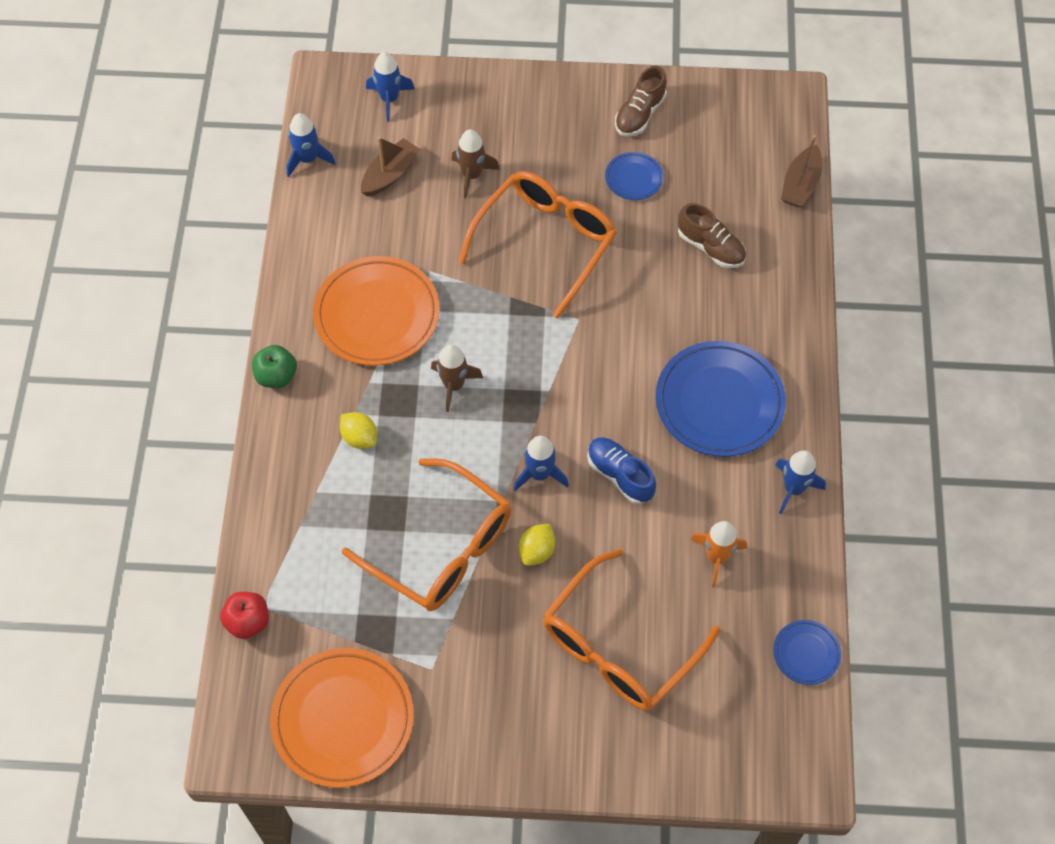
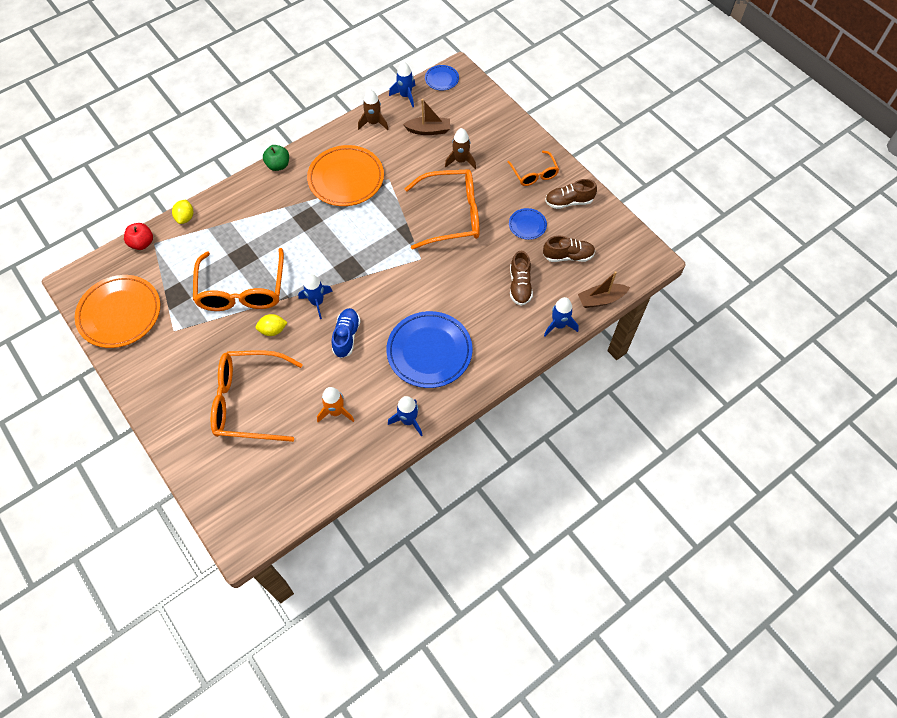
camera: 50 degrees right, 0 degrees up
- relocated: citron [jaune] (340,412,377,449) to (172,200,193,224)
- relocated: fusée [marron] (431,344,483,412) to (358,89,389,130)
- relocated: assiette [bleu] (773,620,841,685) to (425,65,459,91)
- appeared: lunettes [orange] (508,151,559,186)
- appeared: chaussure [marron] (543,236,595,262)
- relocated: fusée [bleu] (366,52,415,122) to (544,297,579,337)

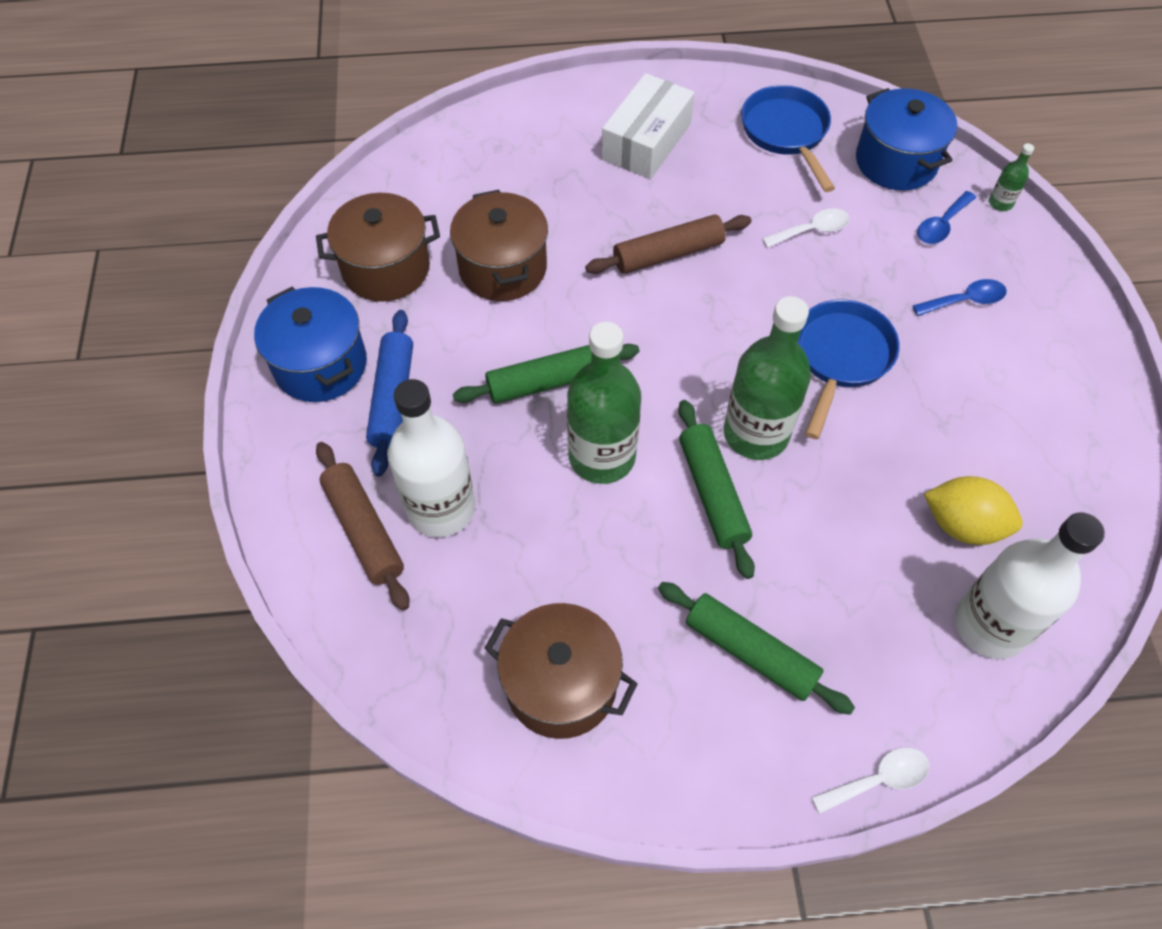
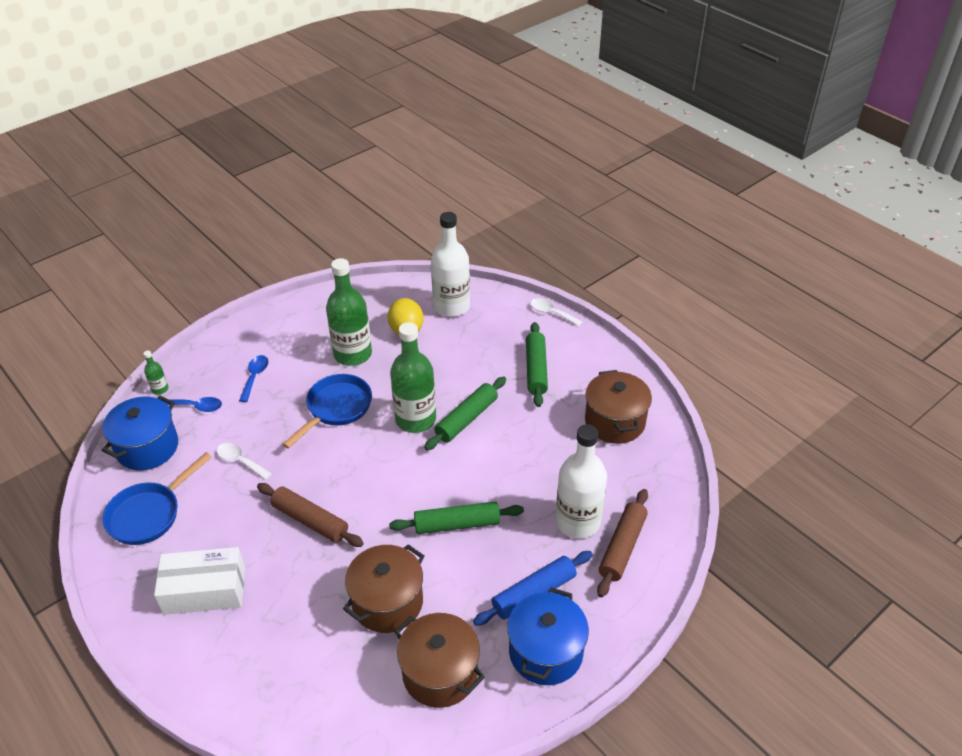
camera: 125 degrees left, 15 degrees down
- spun: cuillère [bleu] (913,279,1007,316) = (239,355,268,402) 60 degrees clockwise
- spun: poêle [bleu] (797,299,900,439) = (282,374,372,449) 135 degrees clockwise
- relocated: bouteille [vert] (567,322,641,484) to (326,258,372,366)
- spun: rouleau à pâtisserie [vert] (453,344,639,404) = (389,501,524,534) 45 degrees counterclockwise

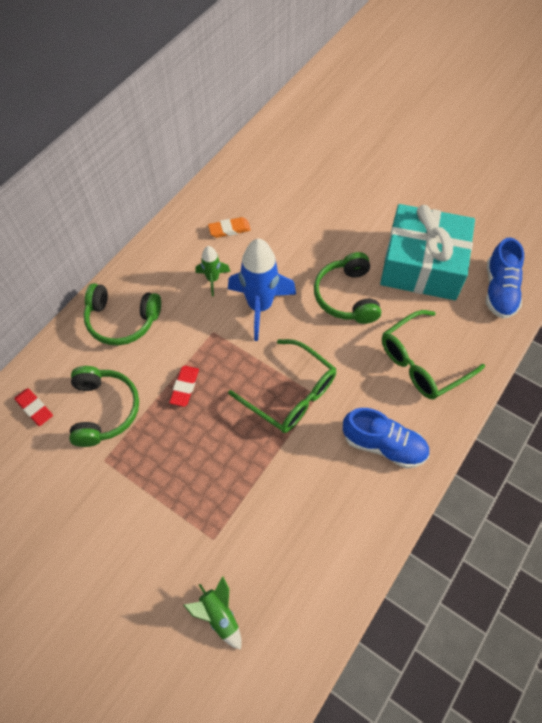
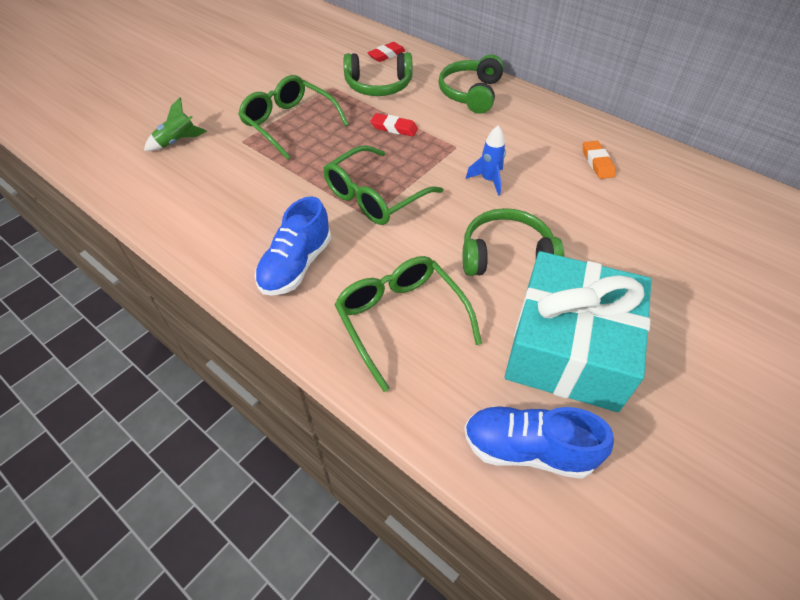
camera: 95 degrees right, 10 degrees down
- appeared: lunettes [vert] (238,75,349,160)
- size: fusée [bleu] (228,238,296,341) = (466,126,506,196) x0.52
- missing: fusée [vert] (195,246,230,296)

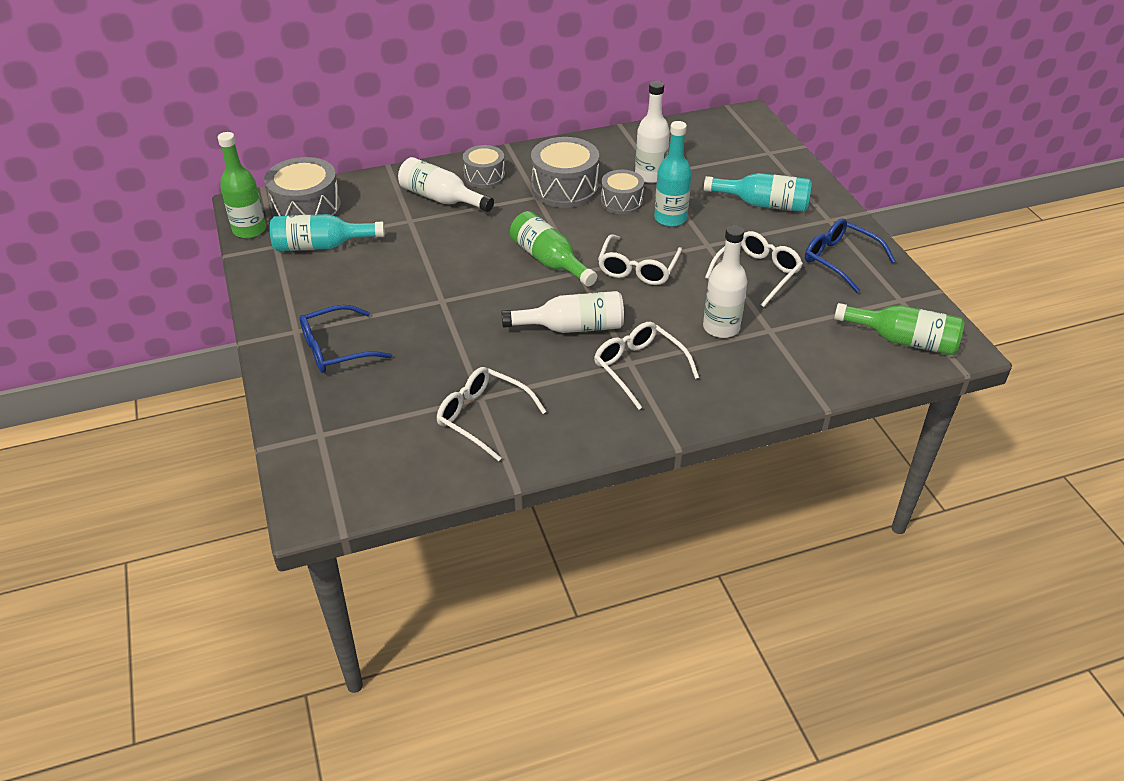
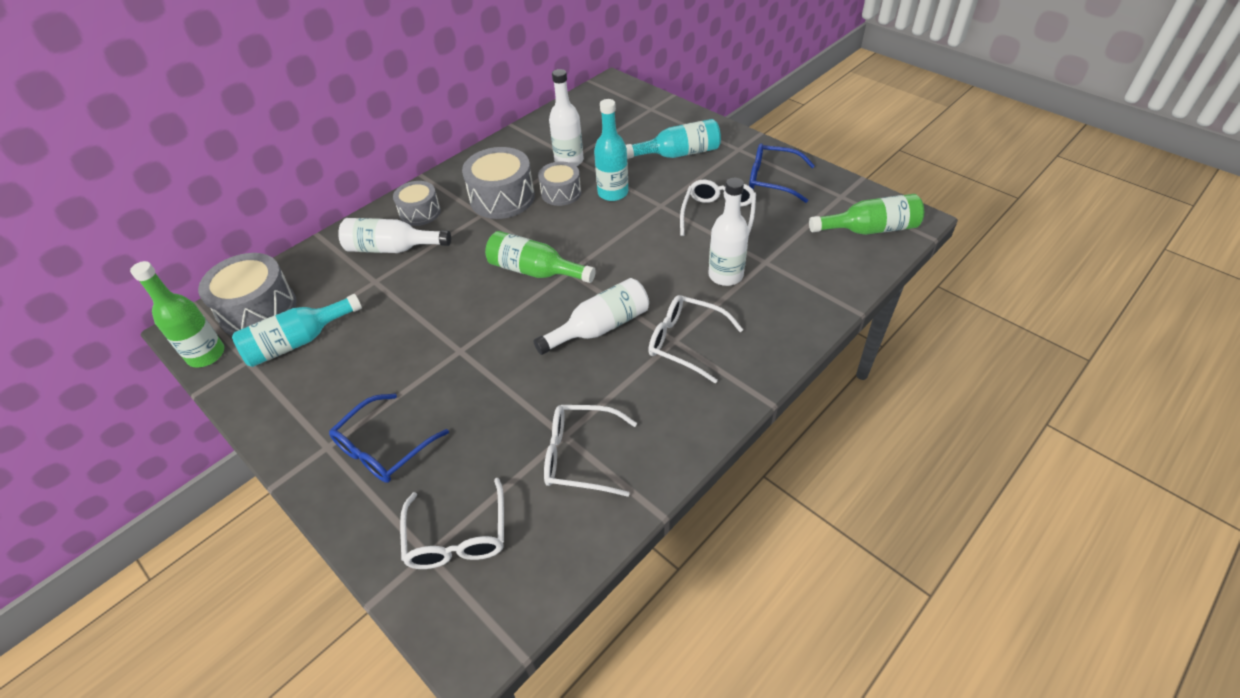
camera: 25 degrees left, 5 degrees up
- relocated: lunettes [blanc] (598,234,682,285) to (400,478,504,569)

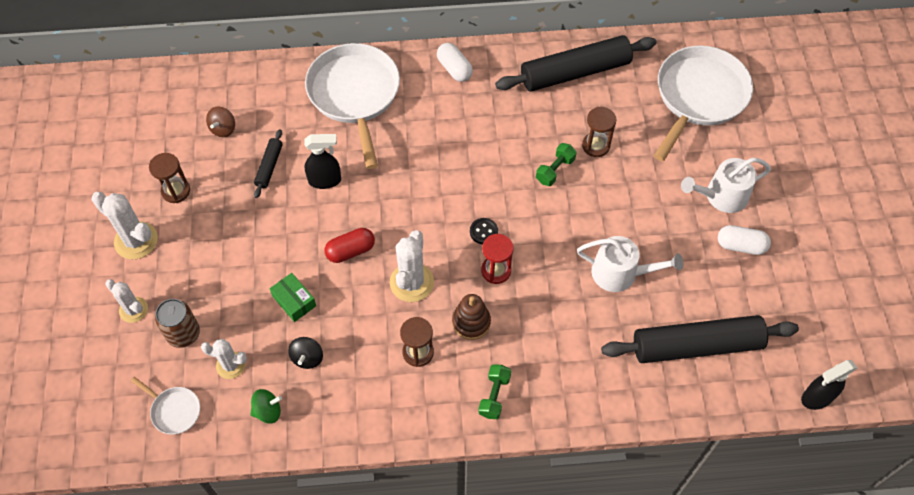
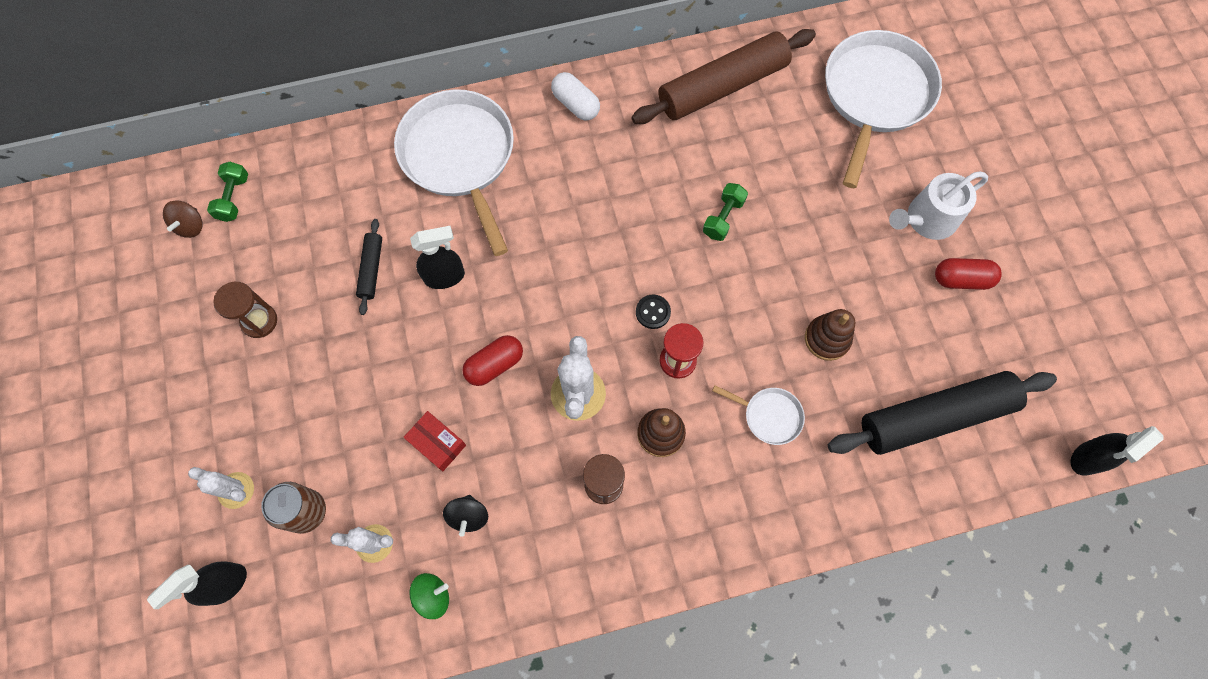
camera: 10 degrees left, 10 degrees up
- appeared: vaporisateur [noir] (147,561,247,609)
- relocated: toupie [marron] (206,107,235,137) to (163,200,203,238)
- relocated: haltère [vert] (478,364,511,419) to (207,162,248,222)
- colour: boîte [vert] (270,273,316,322) to boîte [rouge] (403,411,466,471)
- colour: rouleau à pâtisserie [noir] (495,35,657,92) to rouleau à pâtisserie [marron] (631,29,816,124)
- relocated: poêle [blanc] (131,377,200,434) to (712,385,805,445)
- exchanged: arrosoir [blanc] (577,236,683,292) to jouet à empiler [marron] (805,309,855,361)
- colour: gélule [blanc] (718,225,771,255) to gélule [rouge] (935,258,1002,290)
- missing: cactus [blanc] (91,192,158,259)
- missing: sablier [marron] (582,107,617,157)

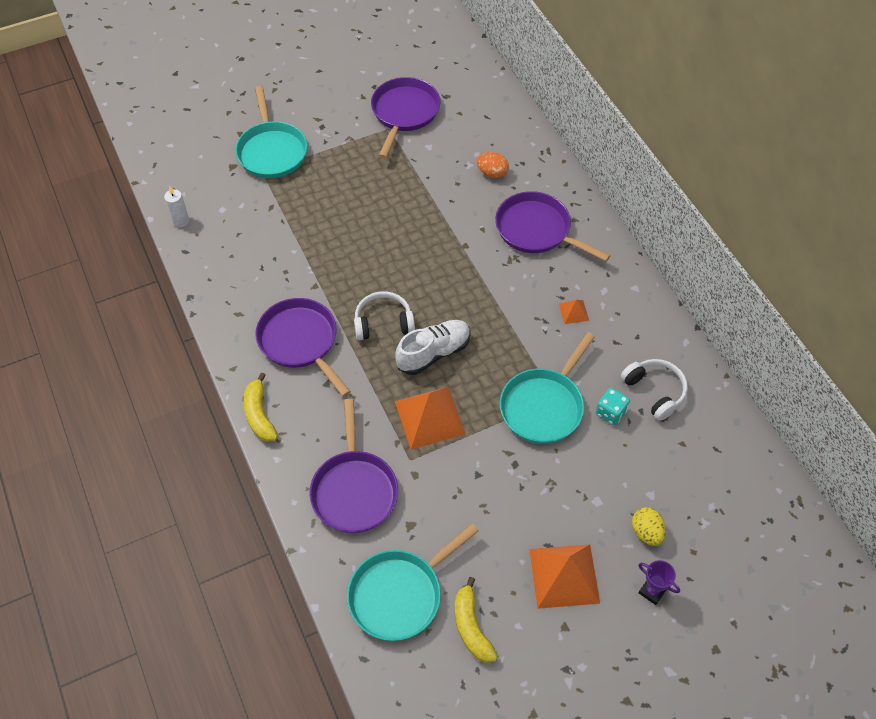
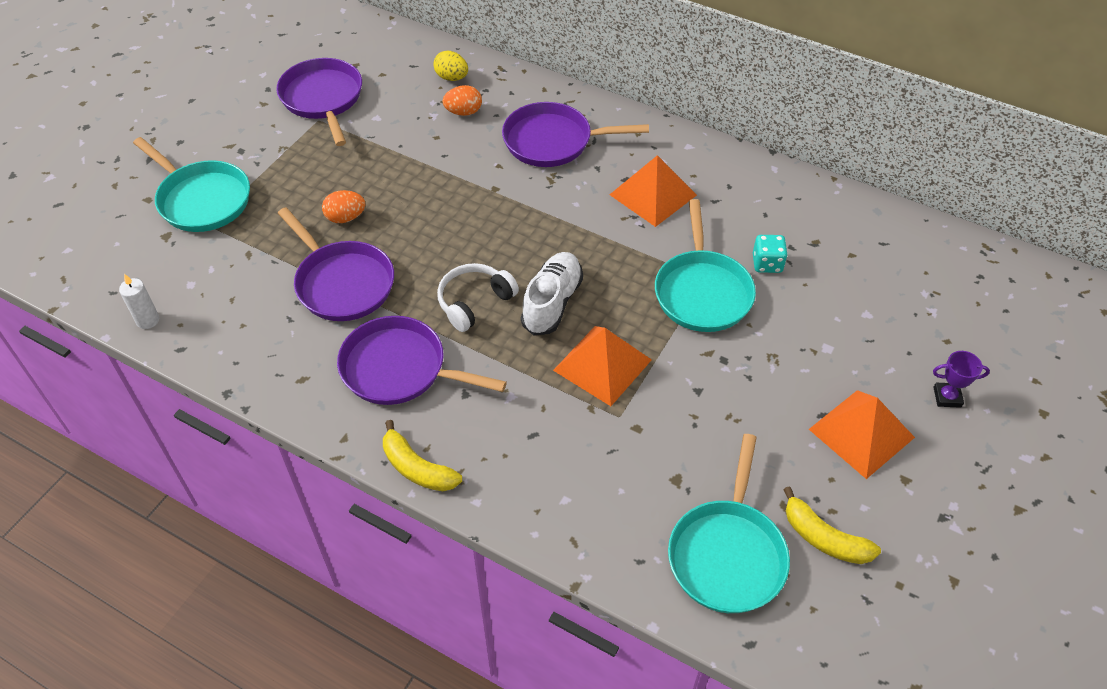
camera: 35 degrees left, 5 degrees down
- relocated: poêle [violet] (309,399,398,533) to (278,207,394,321)
- appeared: œuf [orange] (322,190,365,223)
- relocated: œuf [jaune] (632,507,666,546) to (433,51,468,81)
- size: pyramide [orange] (559,300,589,324) = (609,155,697,227) x2.11
- missing: casque audio [blanc] (621,359,688,421)

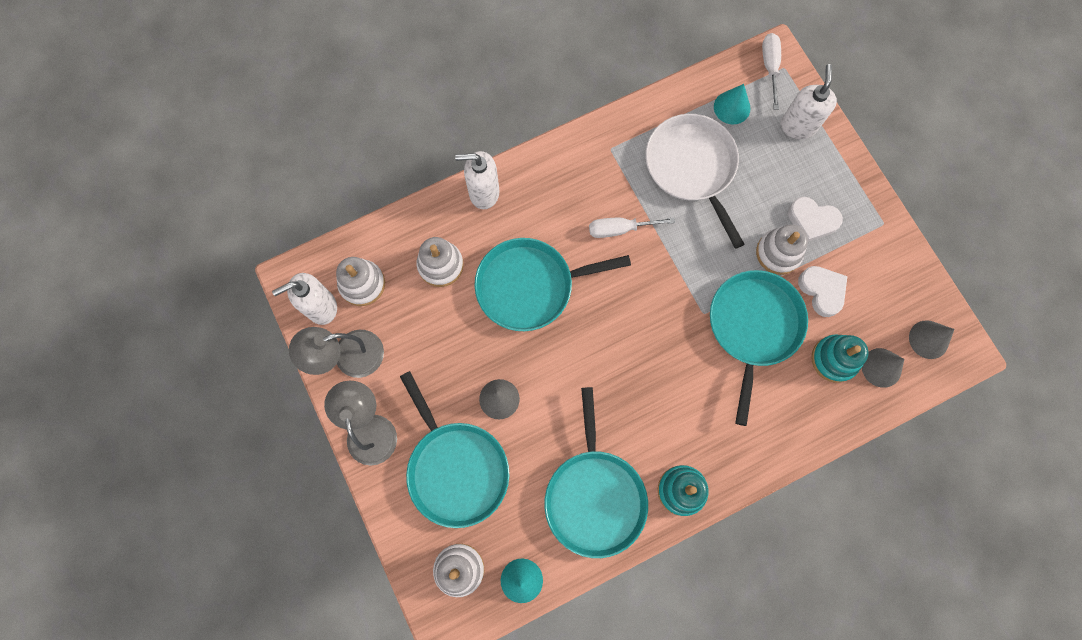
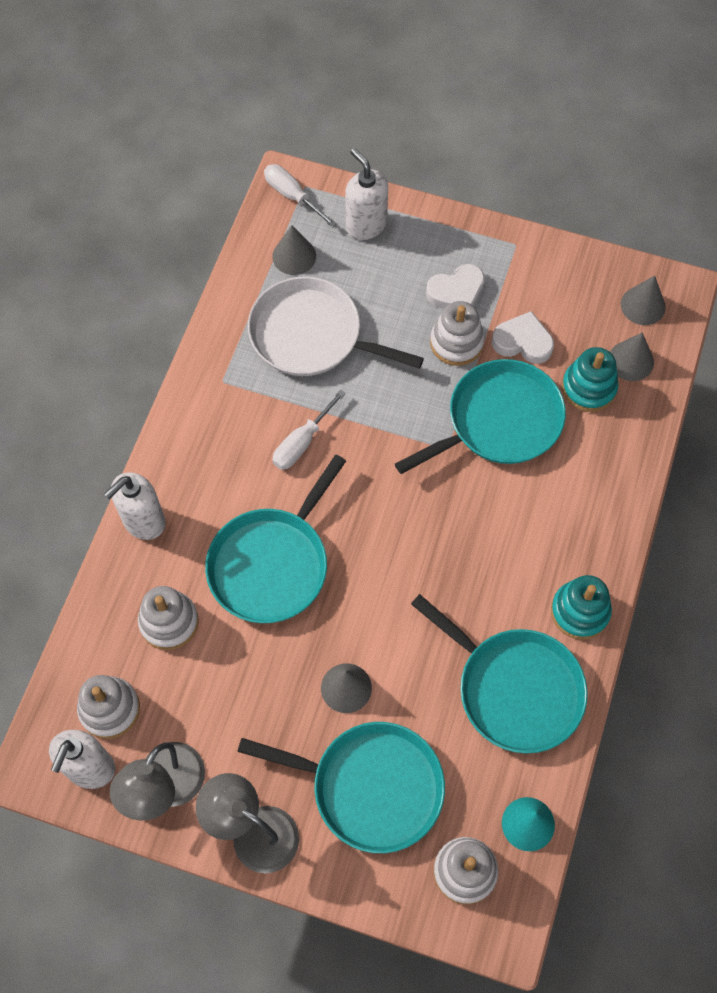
camera: 45 degrees left, 10 degrees down
- colour: cône [turquoise] (714,84,751,125) to cône [gris] (272,225,316,275)
- spun: poêle [turquoise] (710,270,808,426) = (395,359,566,474) 90 degrees clockwise

